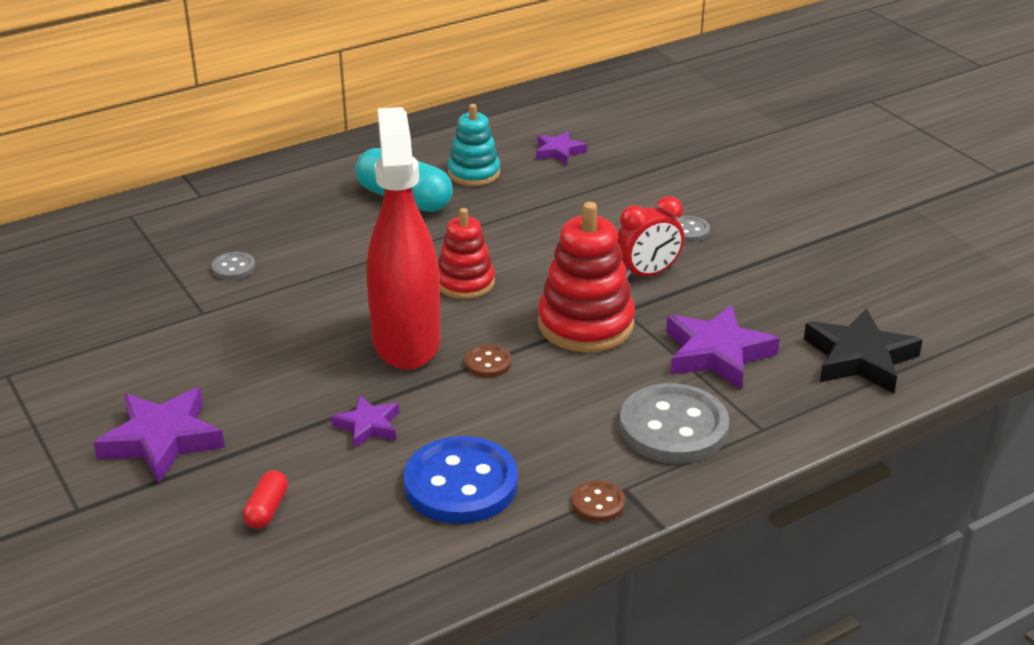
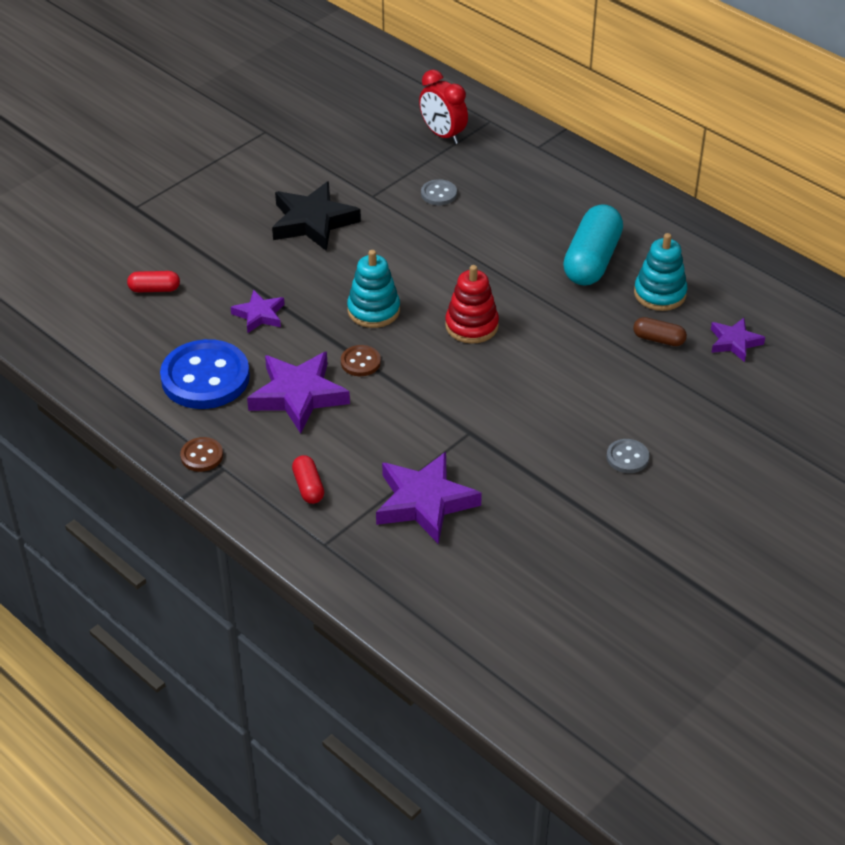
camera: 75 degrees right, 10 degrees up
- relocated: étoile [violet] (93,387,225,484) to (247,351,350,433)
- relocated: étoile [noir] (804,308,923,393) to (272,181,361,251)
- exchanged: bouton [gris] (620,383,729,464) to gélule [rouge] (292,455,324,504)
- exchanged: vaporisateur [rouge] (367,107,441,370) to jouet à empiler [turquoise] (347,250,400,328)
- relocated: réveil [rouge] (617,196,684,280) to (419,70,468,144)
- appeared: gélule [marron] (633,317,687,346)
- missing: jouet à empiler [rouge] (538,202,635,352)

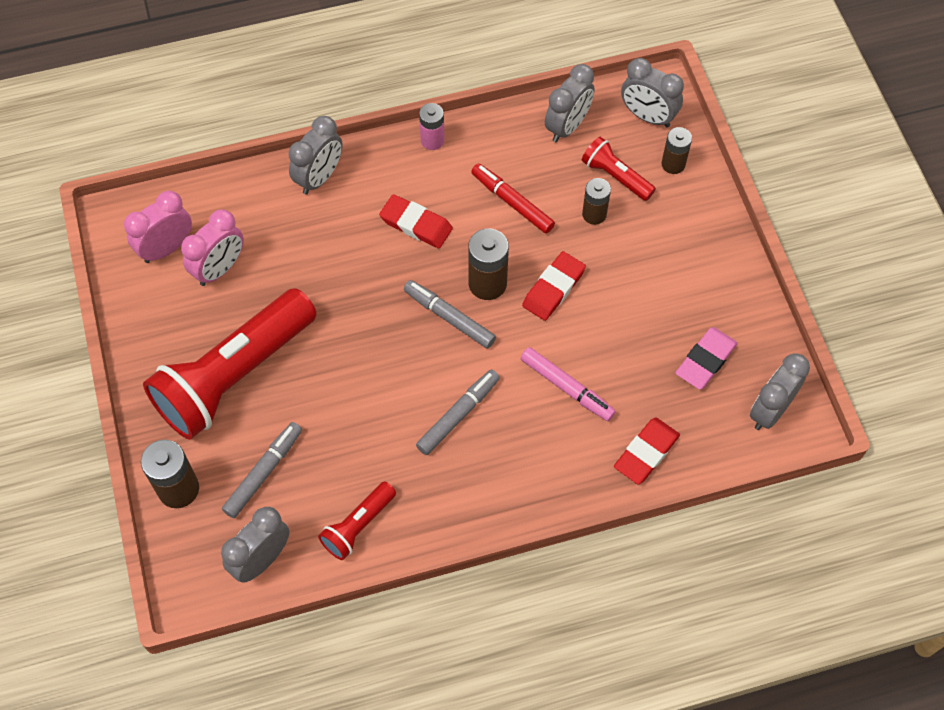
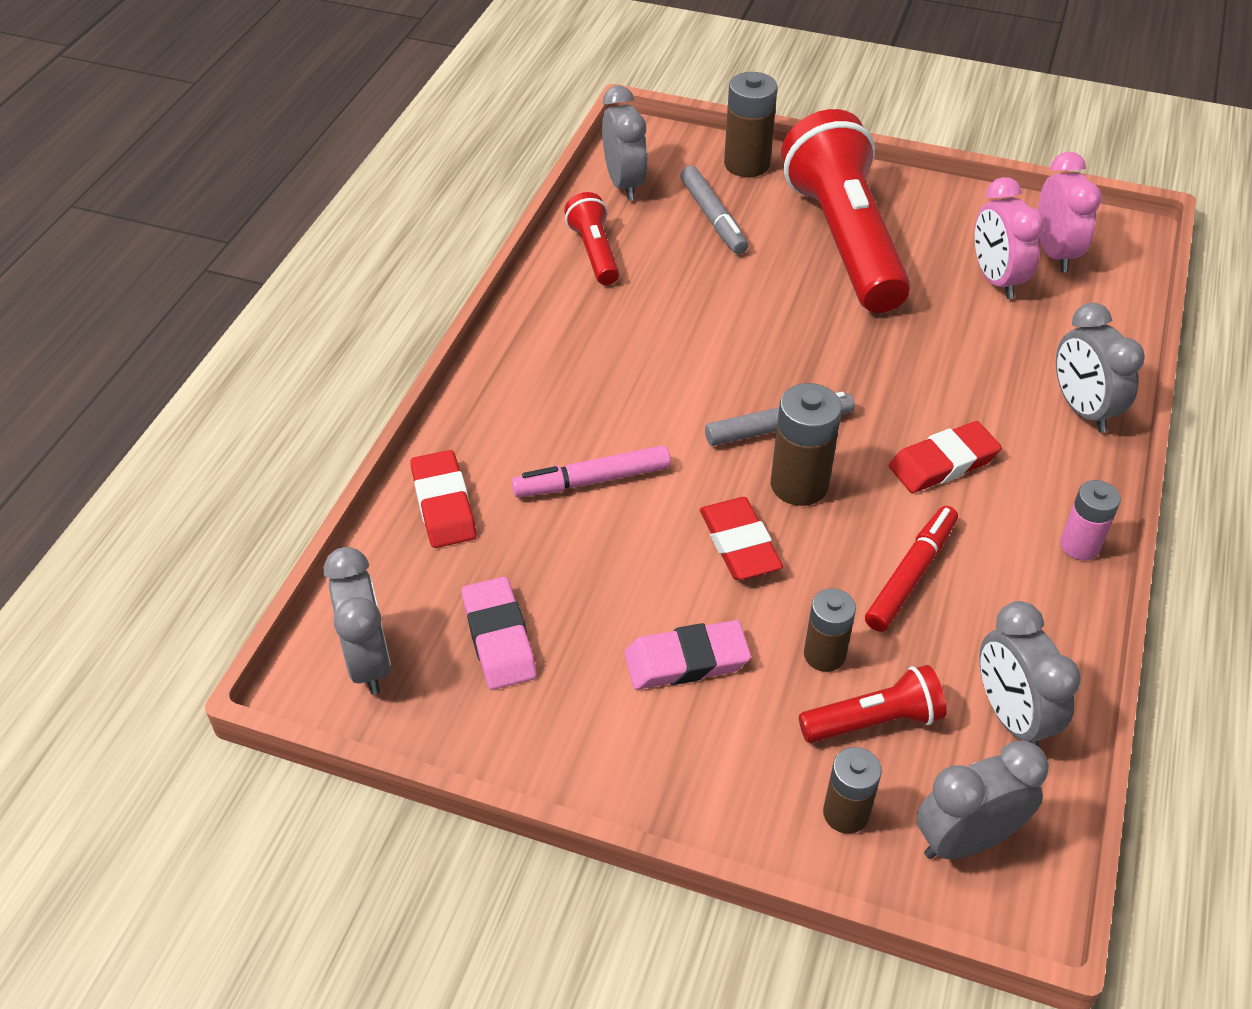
camera: 125 degrees right, 15 degrees down
- appeared: gomme [rose] (624,620,751,690)
- spun: feutre [rouge] (471,163,555,234) = (865,506,958,632) 45 degrees counterclockwise
- missing: feutre [gris] (416,369,500,455)

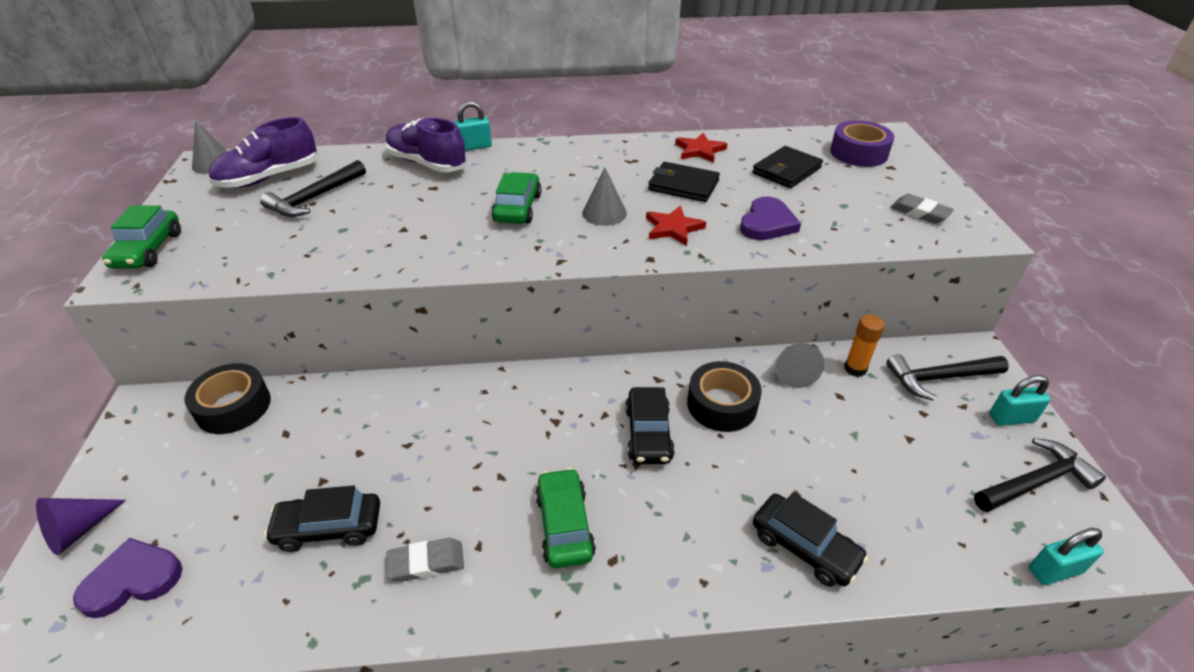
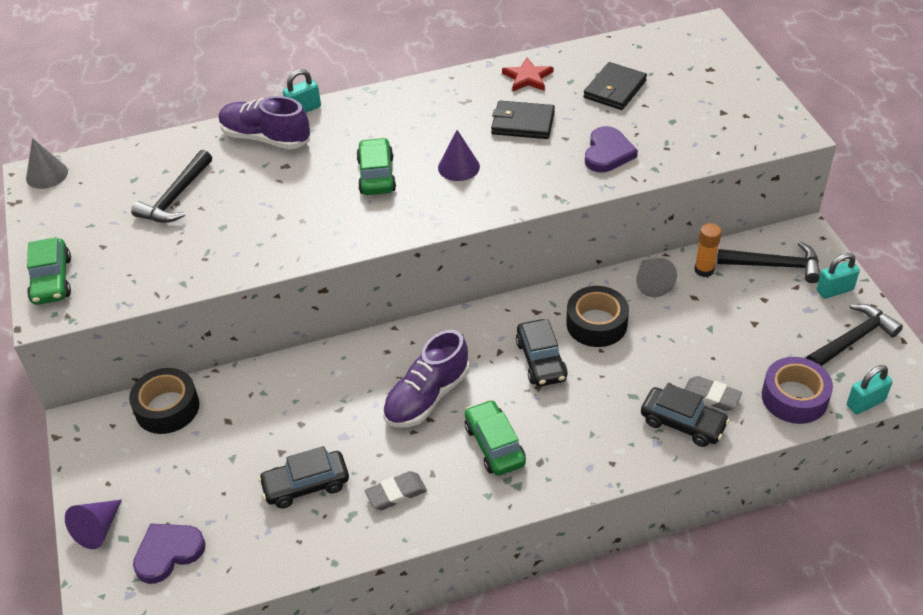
camera: 10 degrees left, 5 degrees up
- relocated: chaussure [violet] (208,117,317,188) to (383,330,470,428)
- colour: cône [gris] (582,168,627,226) to cône [violet] (438,130,480,181)
- relocated: gomme [gris] (890,194,954,224) to (684,376,742,411)
- spun: marteau [noir] (886,354,1009,401) = (717,242,820,283) 150 degrees counterclockwise
- relocated: ruban adhésif [violet] (830,121,894,167) to (762,357,833,424)
- missing: étoile [rouge] (646,206,706,246)

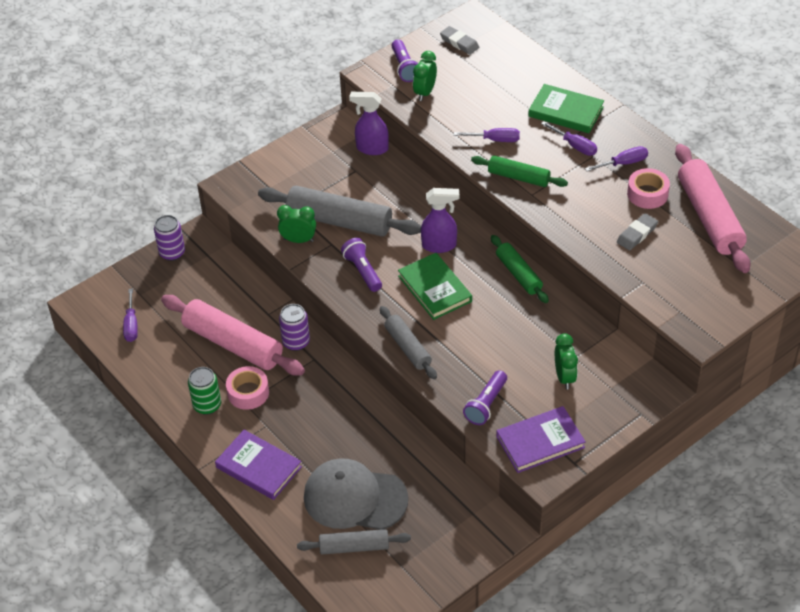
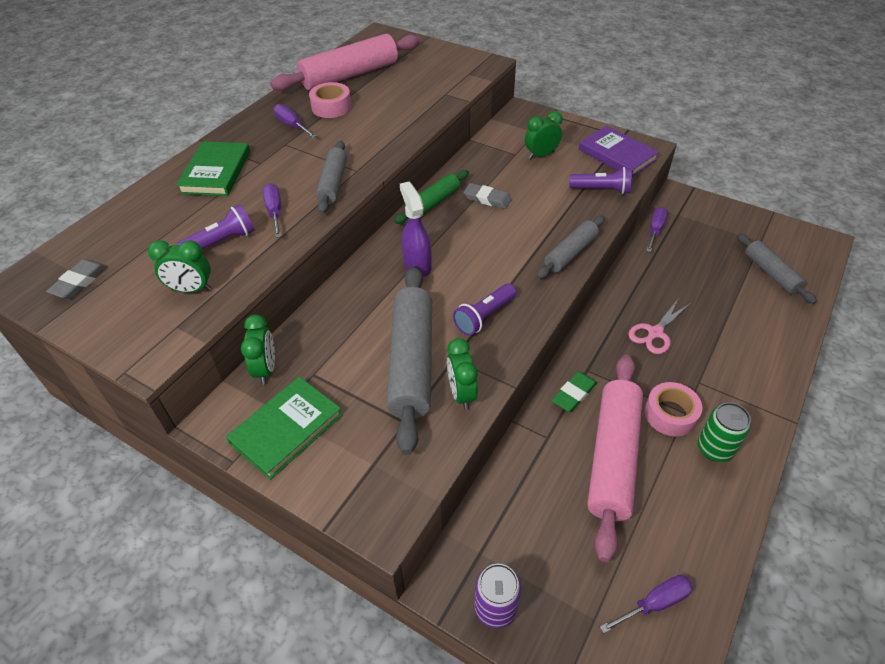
camera: 110 degrees left, 0 degrees up
- relocated: lampe de poche [violet] (392,39,419,82) to (177,204,255,250)
- relocated: livre [vert] (398,253,472,320) to (226,377,342,480)
- exchanged: vaporisateur [violet] (349,92,389,155) to réveil [vert] (241,315,275,385)
- colour: rouleau à pâtisserie [vert] (471,156,568,187) to rouleau à pâtisserie [gris] (316,141,347,214)
- relocated: gomme [gris] (617,213,658,250) to (464,183,512,209)
- exchanged: canette [violet] (279,304,310,351) to gomme [vert] (552,371,597,412)
- appeared: ciseaux [rose] (628,298,691,354)
- relocated: tournevis [violet] (541,121,597,156) to (646,207,668,252)
- missing: livre [violet] (215,430,302,500)
- missing: casquette [gris] (304,458,408,530)

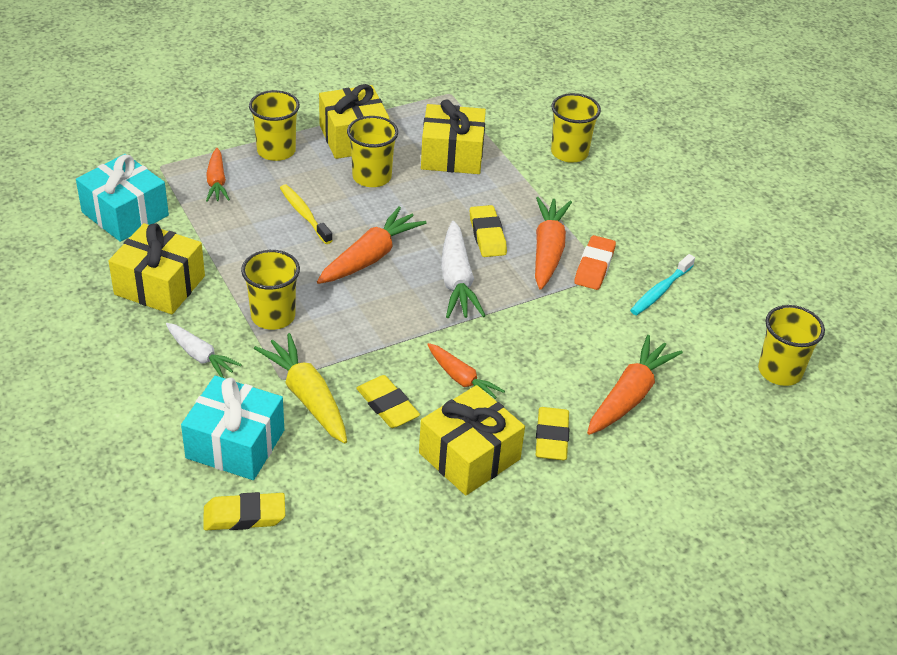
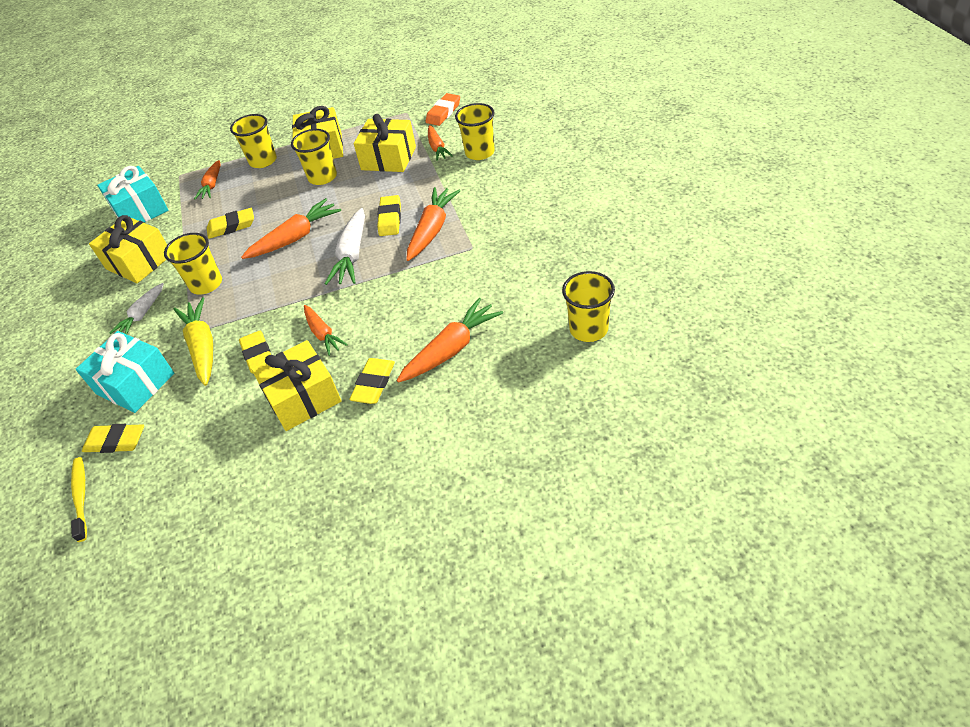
camera: 20 degrees right, 5 degrees up
- relocated: brosse à dents [jaune] (280,184,333,244) to (71,457,87,542)
- spun: carotte [blanc] (166,323,242,378) = (110,283,164,334) 60 degrees clockwise
- appeared: gomme [jaune] (207,208,254,239)
- relocated: gomme [orange] (574,235,616,290) to (426,93,460,126)
- appeared: carotte [orange] (428,125,453,161)
- missing: brosse à dents [turquoise] (630,254,695,315)

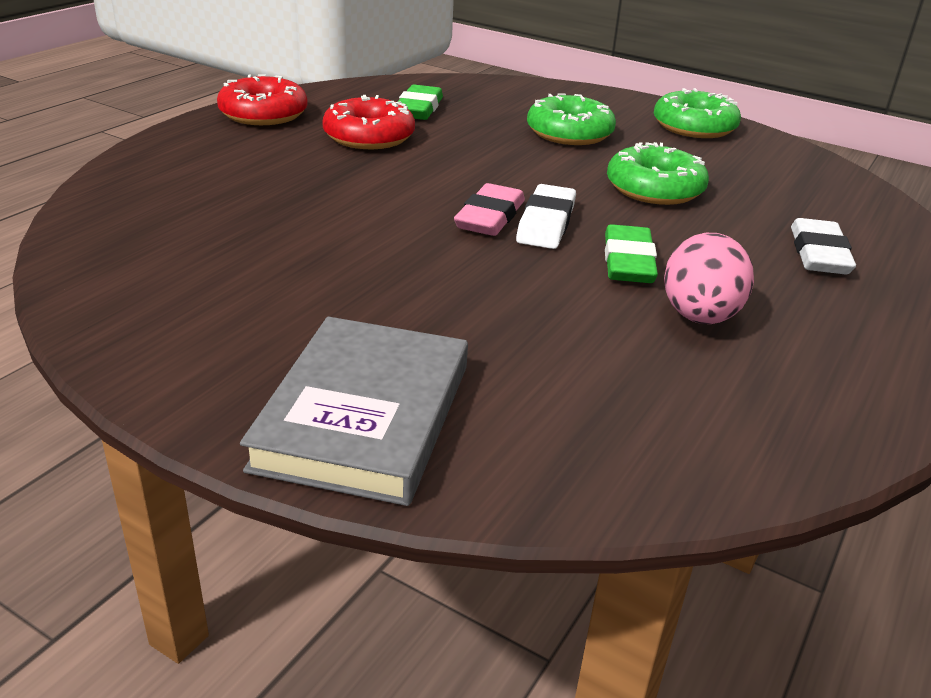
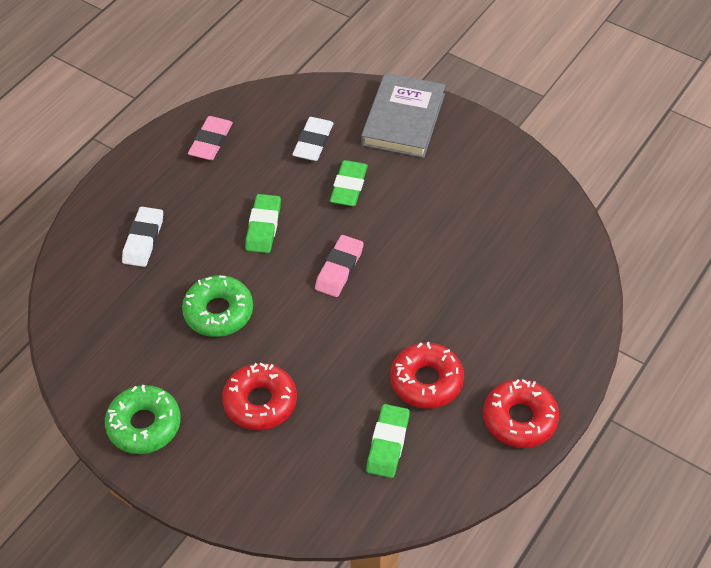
camera: 175 degrees left, 20 degrees up
- appeared: gomme [rose] (188,116,233,160)
- colour: beignet [vert] (527,93,616,145) to beignet [rouge] (222,363,297,430)
- relocated: gomme [blanc] (516,184,576,249) to (292,117,334,161)
- appeared: gomme [vert] (330,160,368,206)
- missing: œuf [rose] (664,233,754,324)

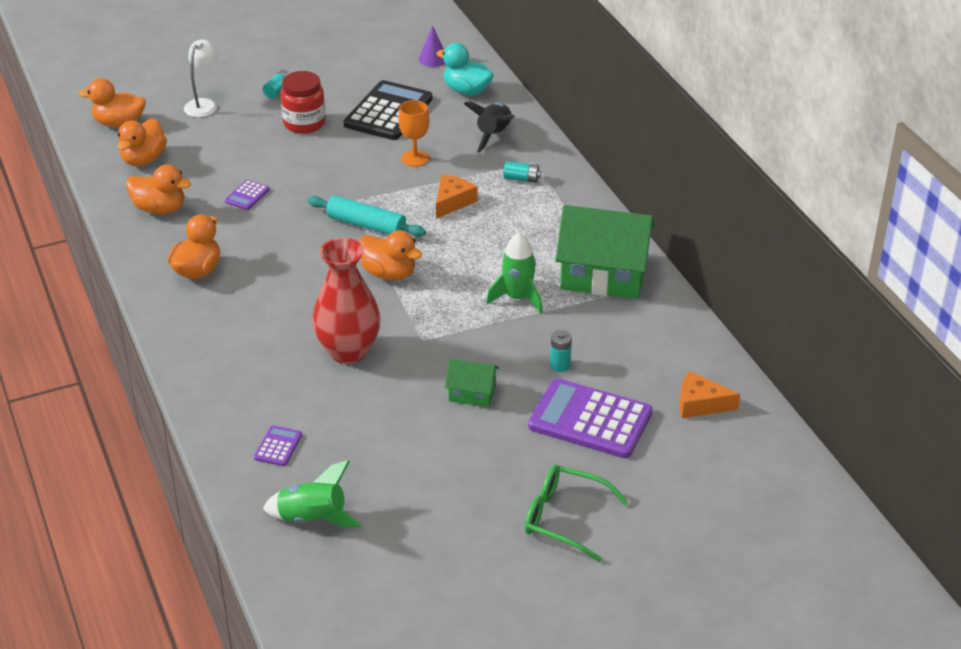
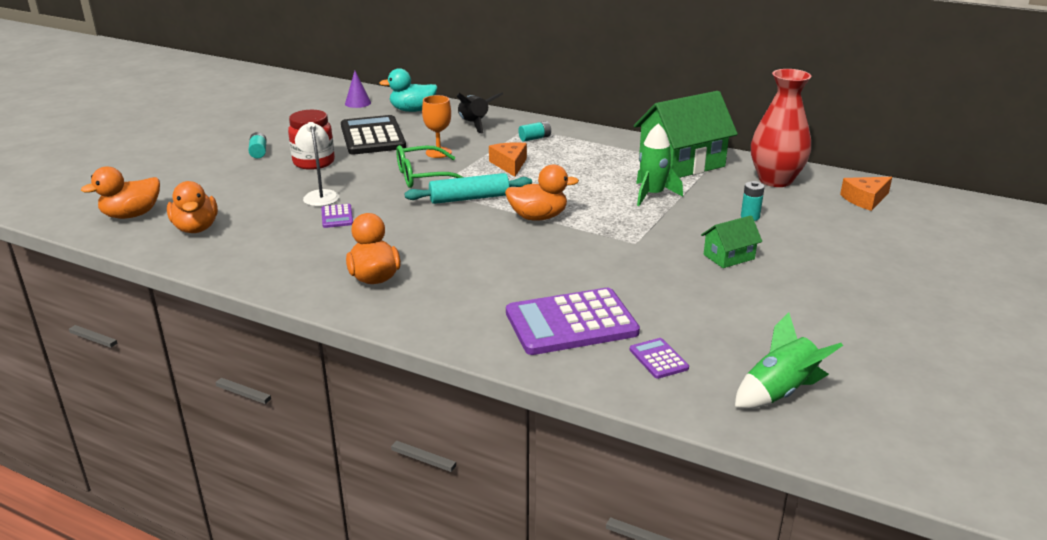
camera: 40 degrees left, 10 degrees down
- relocated: lampe [blanc] (184,40,219,117) to (295,122,339,206)
- relocated: lunettes [vert] (525,465,628,562) to (396,145,463,188)
- relocated: calculatrice [violet] (528,378,652,458) to (506,288,640,355)
- relocated: vase [rouge] (312,238,381,364) to (751,69,811,187)
- missing: canard [orange] (126,164,191,214)

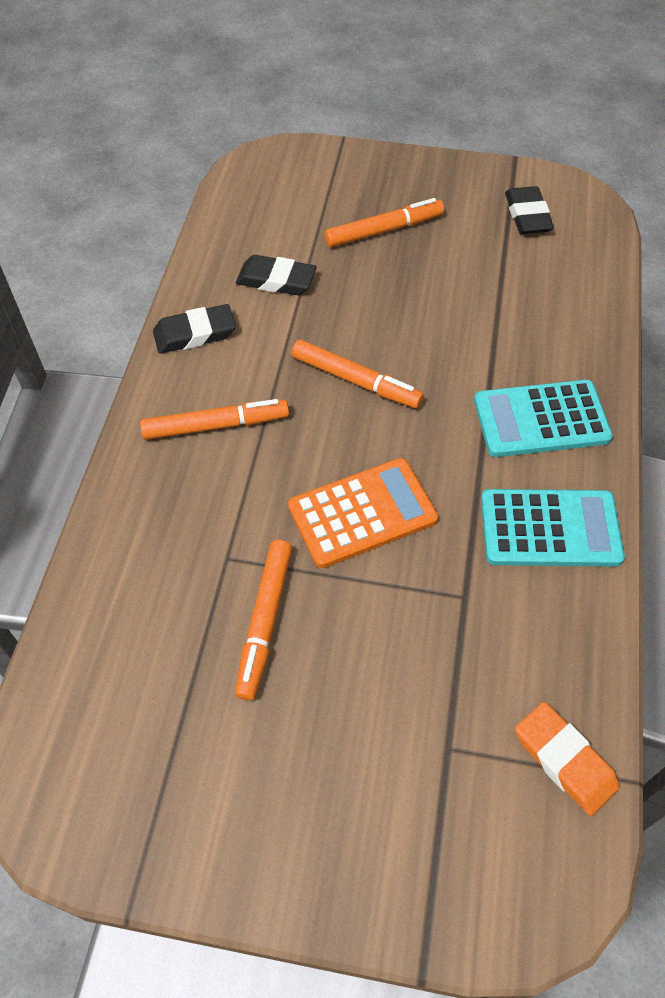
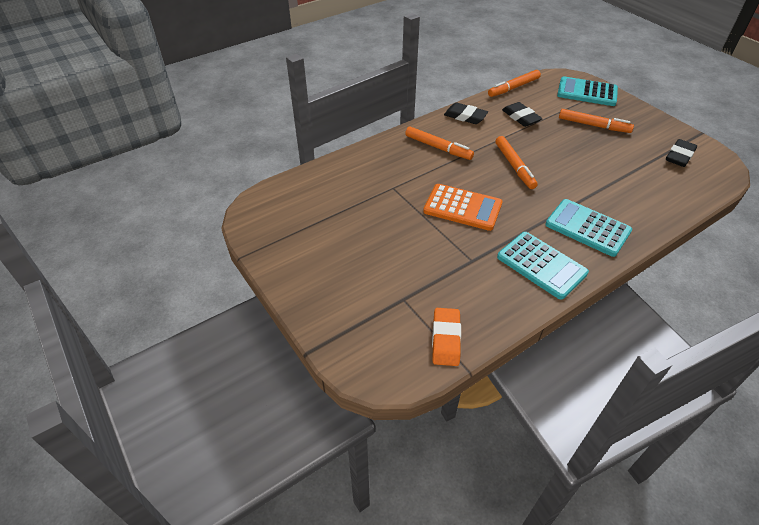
camera: 45 degrees right, 10 degrees down
- relocated: feutre [orange] (235,540,292,700) to (488,70,541,97)
- appeared: calculatrice [turquoise] (557,76,618,106)

